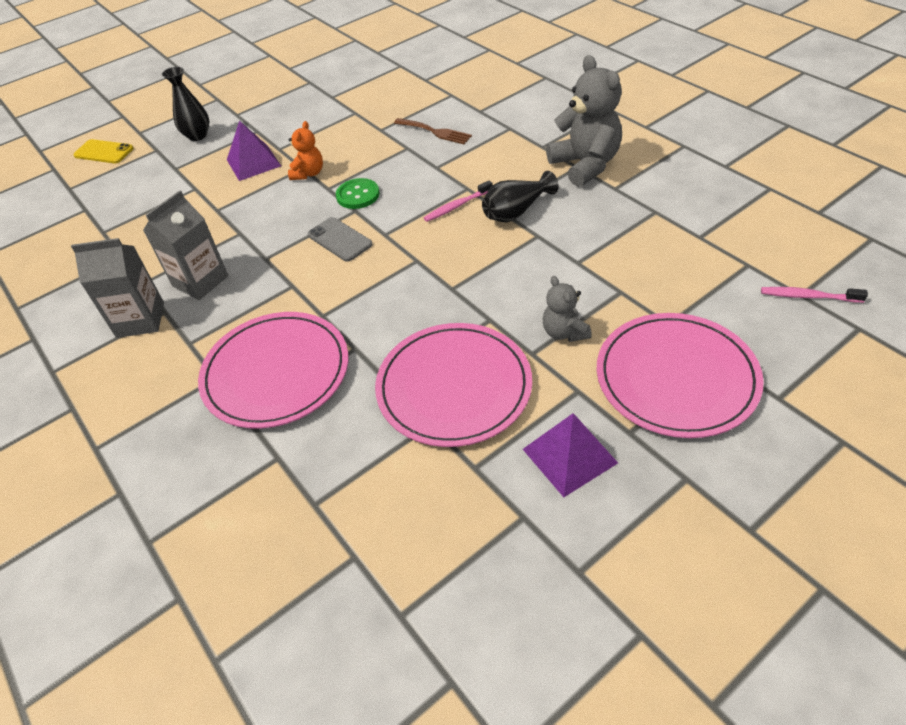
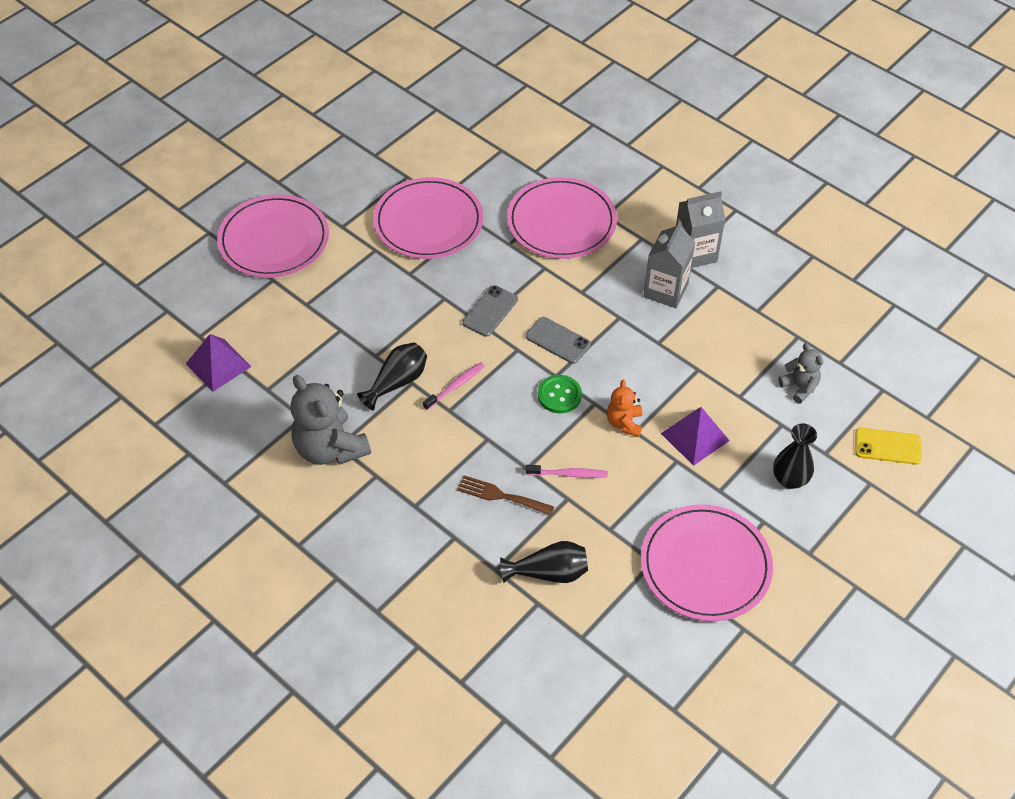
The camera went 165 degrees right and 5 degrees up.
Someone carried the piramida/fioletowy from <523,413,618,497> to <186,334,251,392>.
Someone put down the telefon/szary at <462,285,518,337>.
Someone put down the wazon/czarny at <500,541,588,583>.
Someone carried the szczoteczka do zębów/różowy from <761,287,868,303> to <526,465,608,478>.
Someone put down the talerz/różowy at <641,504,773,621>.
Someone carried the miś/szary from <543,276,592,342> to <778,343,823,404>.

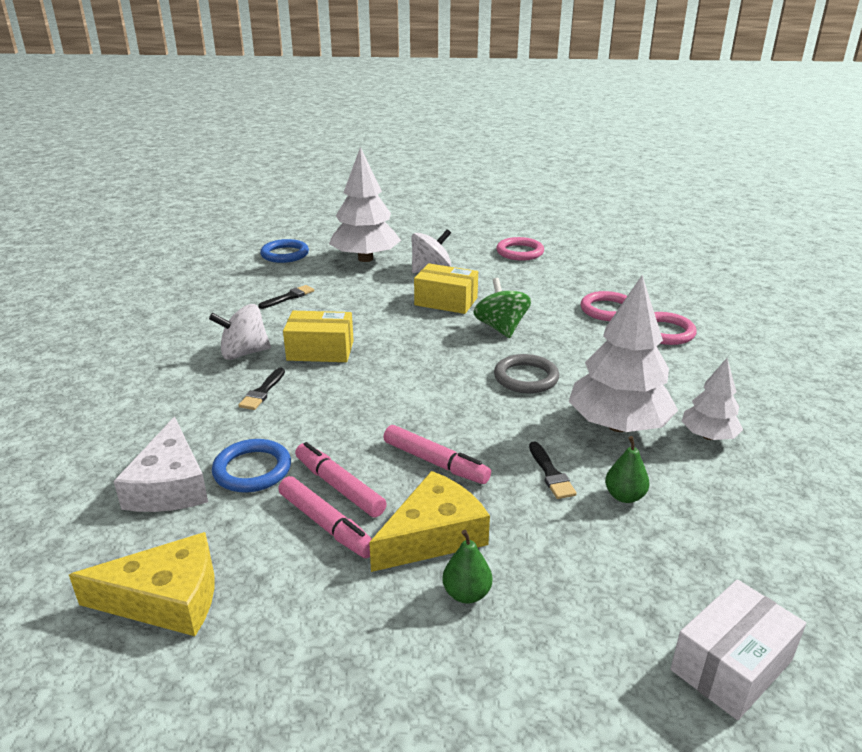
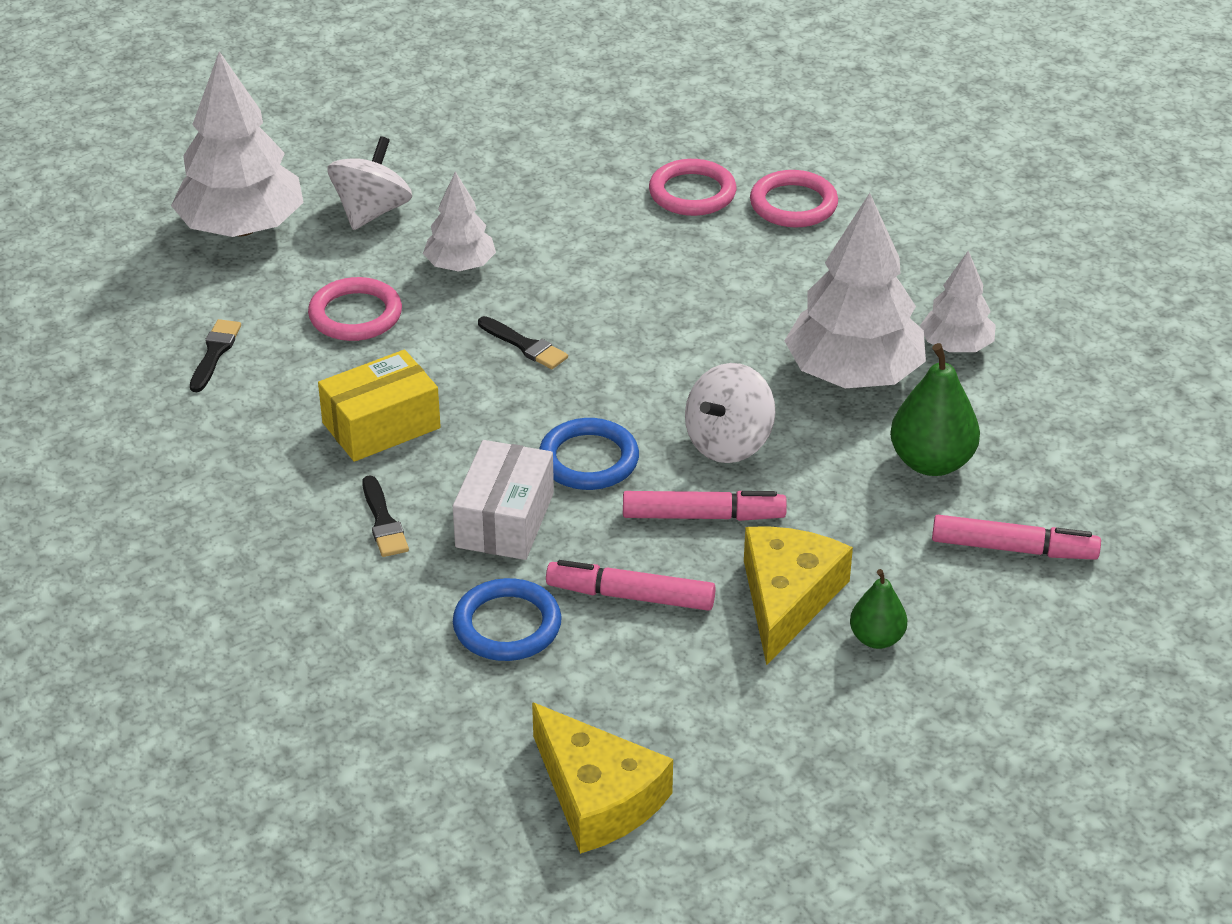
The camera went 35 degrees left and 10 degrees up.
Someone carried the pierścień/różowy from <496,237,544,261> to <308,277,402,341>.
Someone swapped the pudełko/żółty at <414,263,478,314> for the drzewko/biały at <423,172,496,272>.
Someone carried the pudełko/biały from <670,580,806,720> to <453,440,554,560>.
Someone carried the pędzel/czarny from <529,441,577,499> to <478,316,568,369>.
Someone rotated the ser/żółty at <69,532,214,636> by 90 degrees clockwise.
Someone carried the pierścień/niebieski from <260,239,309,263> to <539,418,639,490>.
Someone carried the bączek/biały from <209,304,271,360> to <685,363,775,463>.
Someone scaled the gruszka/zielony at <605,436,649,503> by 1.67.
Someone carried the flamaster/różowy from <278,476,372,558> to <932,515,1101,560>.
Someone took away the ser/biały at <114,417,208,512>.
Someone took away the bączek/zielony at <473,278,531,338>.
Someone took away the pierścień/szary at <494,354,559,393>.

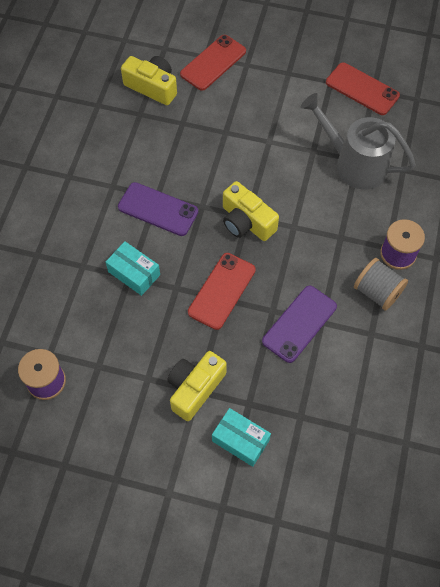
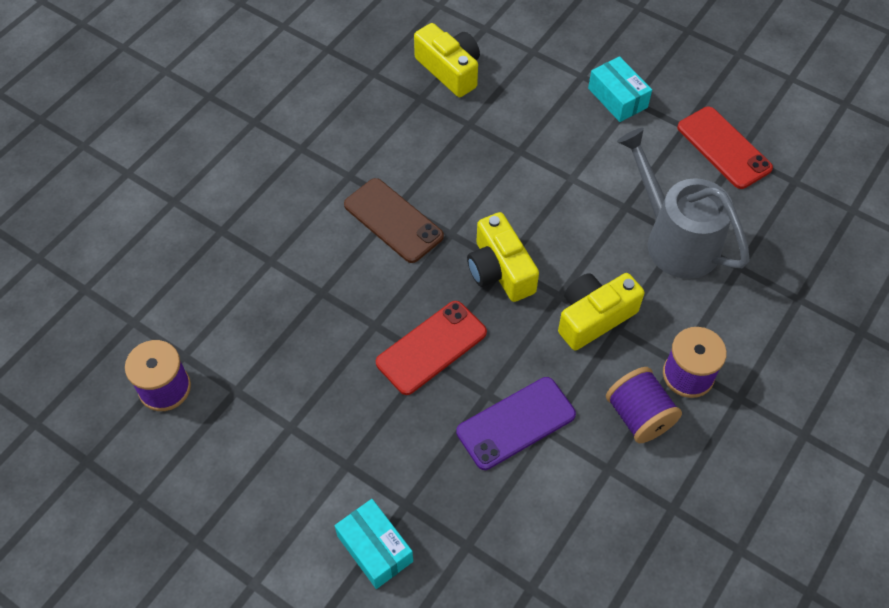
The camera went 20 degrees right and 5 degrees down.
Someone repainted the telefon/fioletowy at <118,182,198,236>, which became the telefon/brązowy at <344,178,444,263>.
Someone carried the aparat fotograficzny/żółty from <167,351,227,421> to <558,273,644,351>.
Someone carried the pudełko/turkusowy from <106,241,160,296> to <588,56,652,122>.
Someone repainted the szpulka/szary at <354,258,408,311>, which became the szpulka/fioletowy at <606,367,682,443>.
Someone took away the telefon/czerwony at <180,35,246,91>.

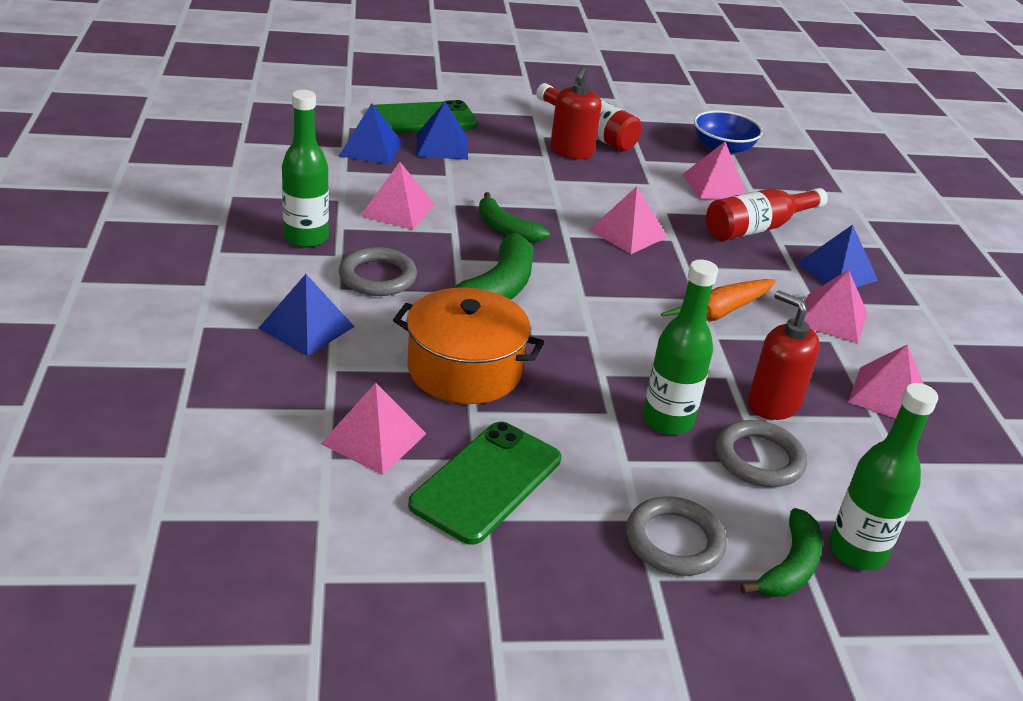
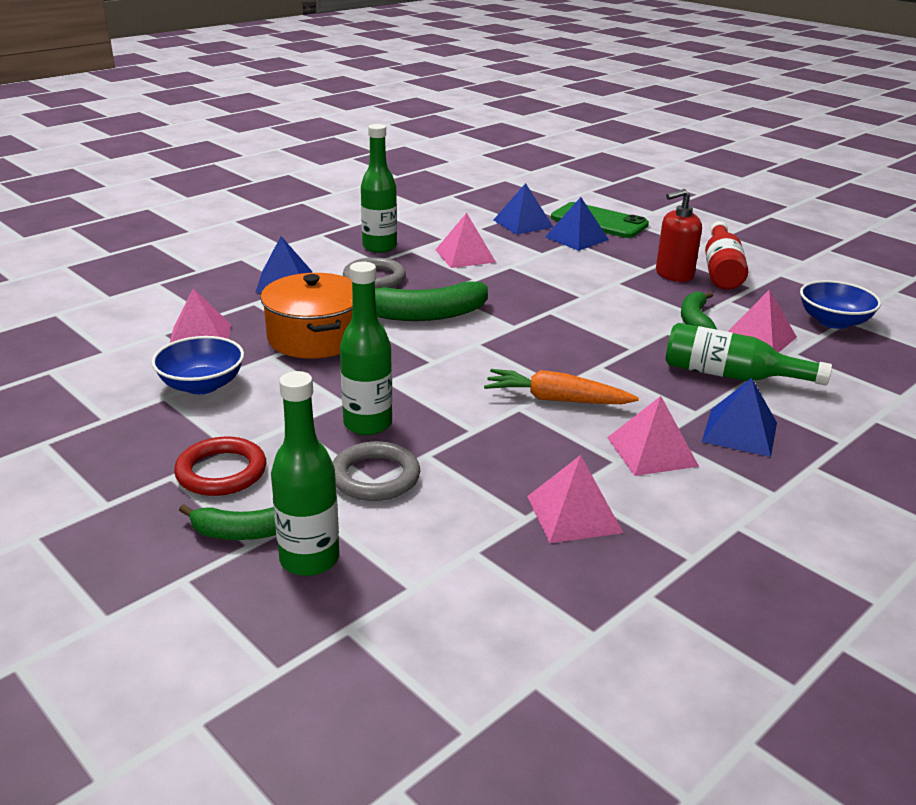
The camera went 55 degrees right and 5 degrees down.
Someone swapped the telefon/zielony at <408,422,561,545> for the miska/niebieski at <151,336,244,394>.
Someone repainted the pierścień/szary at <626,496,727,576>, which became the pierścień/czerwony at <174,437,266,496>.
Someone repainted the butelka/czerwony at <706,188,828,241>, which became the butelka/zielony at <666,323,832,386>.
Someone carried the banan/zielony from <479,192,550,243> to <681,291,717,330>.
Someone took away the piramida/różowy at <589,186,667,254>.
Someone took away the dozownik mydła/czerwony at <748,290,820,420>.

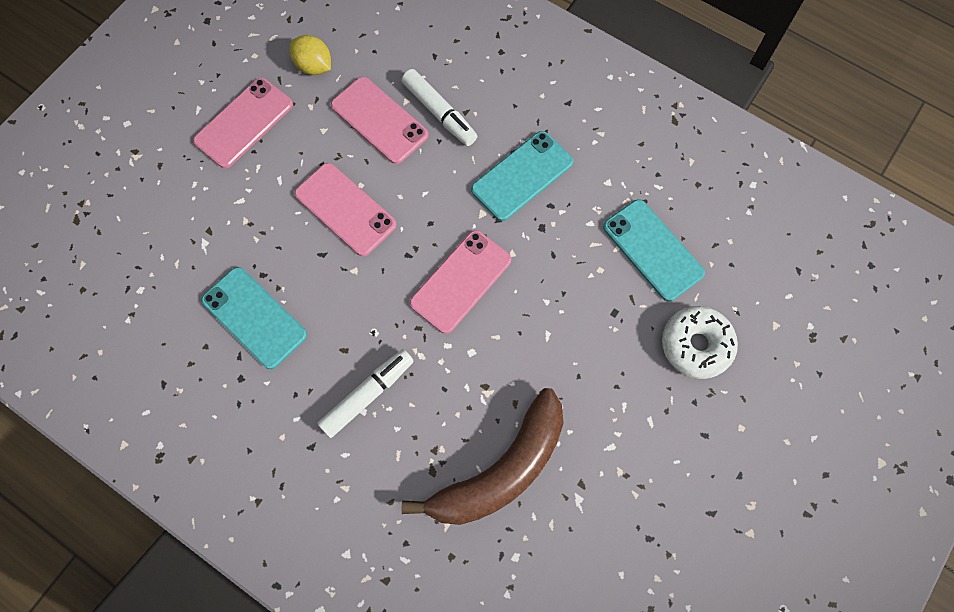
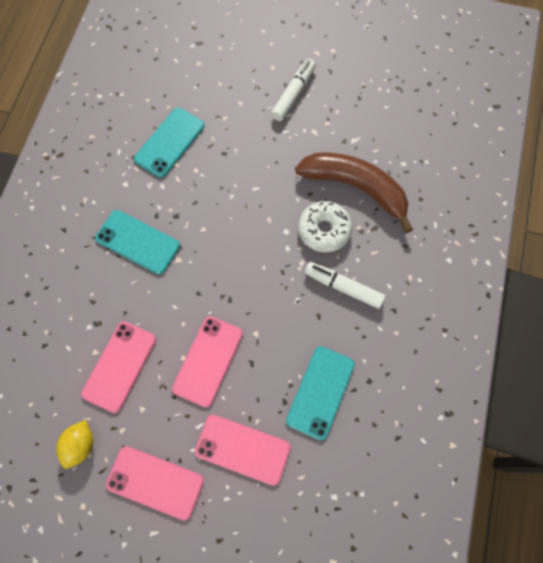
The camera went 110 degrees left and 0 degrees up.
Someone carried the telefon/różowy from <410,230,511,334> to <195,415,291,486>.
Someone carried the flamaster/biały from <402,69,477,146> to <271,59,316,121>.
Someone carried the donut/biały from <662,306,738,379> to <298,201,352,253>.

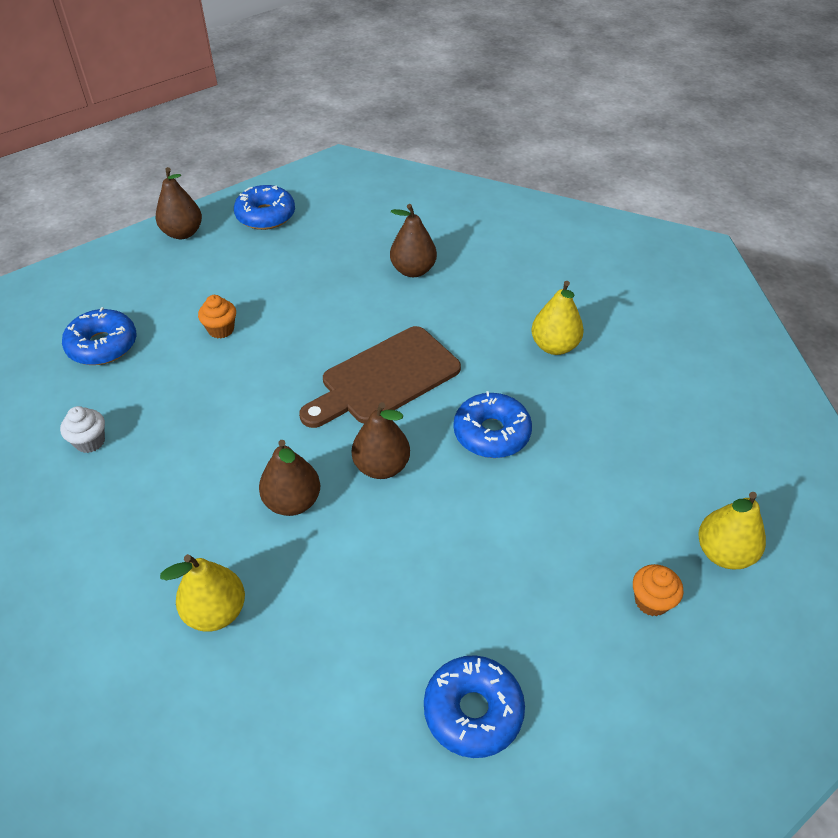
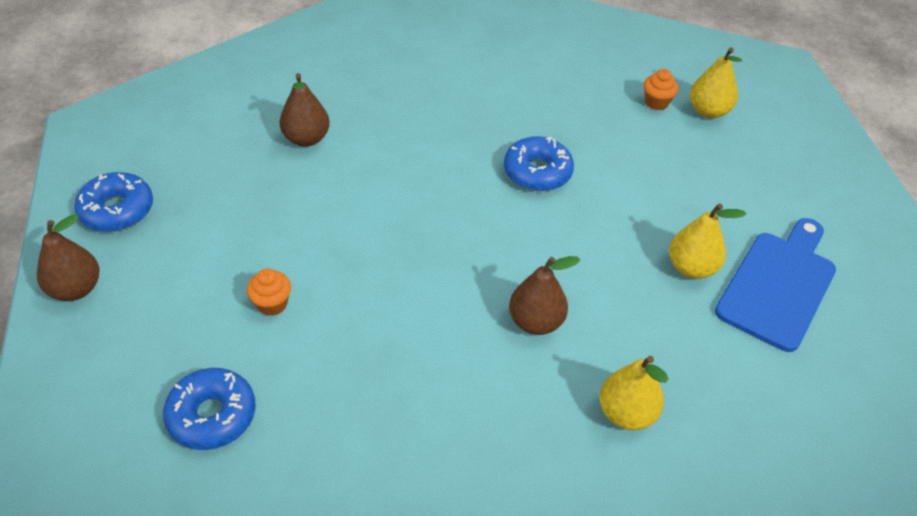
The camera went 65 degrees left and 0 degrees up.
Someone carried the muffinka/pomarańczowy from <633,564,683,616> to <644,69,678,110>.
Someone carried the gruszka/żółty from <531,281,584,355> to <669,204,746,279>.
Someone swapped the donut/niebieski at <424,655,525,758> for the deska do krojenia/niebieski at <715,218,836,352>.
Someone took away the muffinka/biały at <60,406,105,453>.
Someone took away the deska do krojenia/brązowy at <299,326,461,428>.
Someone took away the gruszka/brązowy at <352,402,410,479>.

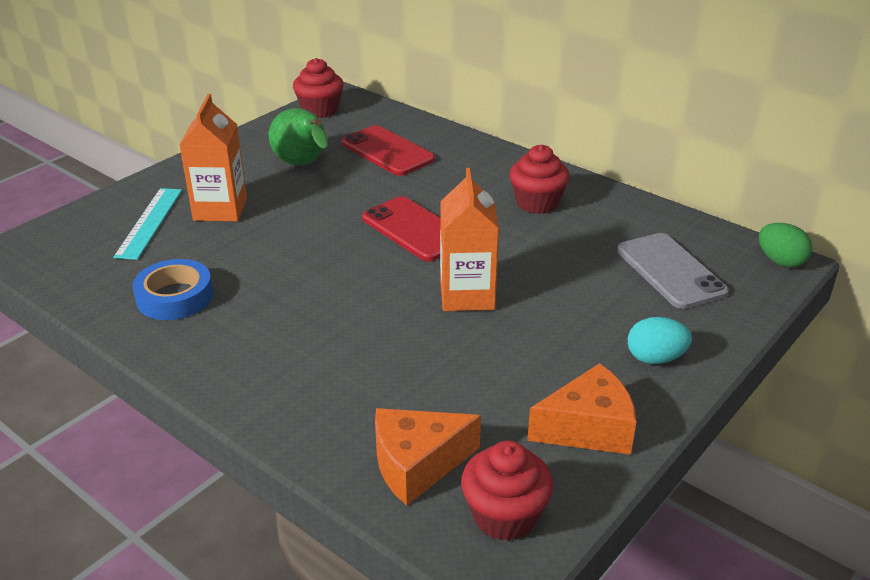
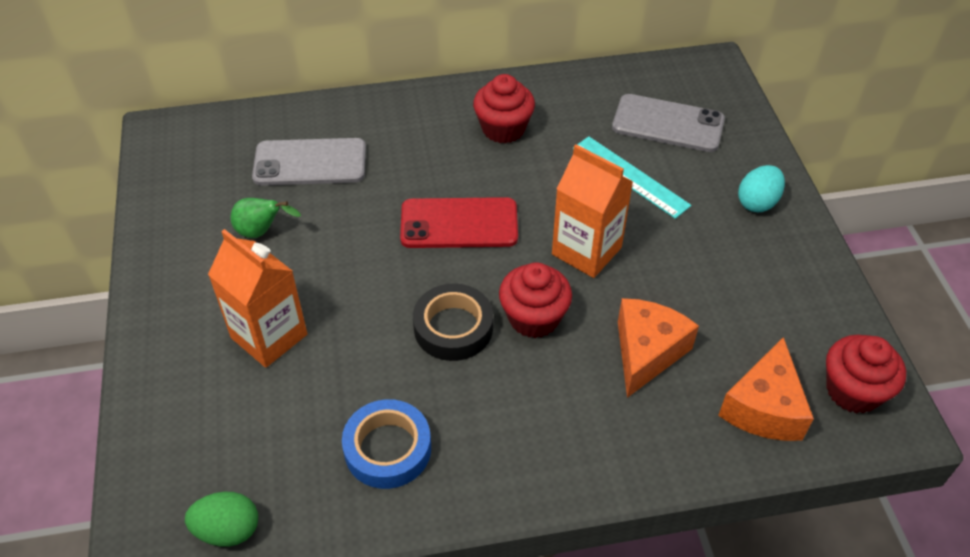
The camera went 50 degrees left and 15 degrees up.
Someone carried the jajko/zielony from <759,223,813,267> to <185,491,258,547>.
Someone scaled the gruszka/zielony at <269,108,328,165> by 0.60.
Someone repainted the telefon/czerwony at <341,125,435,176>, which became the telefon/szary at <252,138,366,186>.
Someone put down the taśma klejąca/czarny at <413,283,493,361>.
Someone carried the muffinka/czerwony from <293,58,344,118> to <499,262,572,338>.
Someone carried the linijka/turkusowy from <113,188,182,260> to <573,136,691,219>.
Someone carried the ser/pomarańczowy from <527,363,636,455> to <618,298,699,398>.

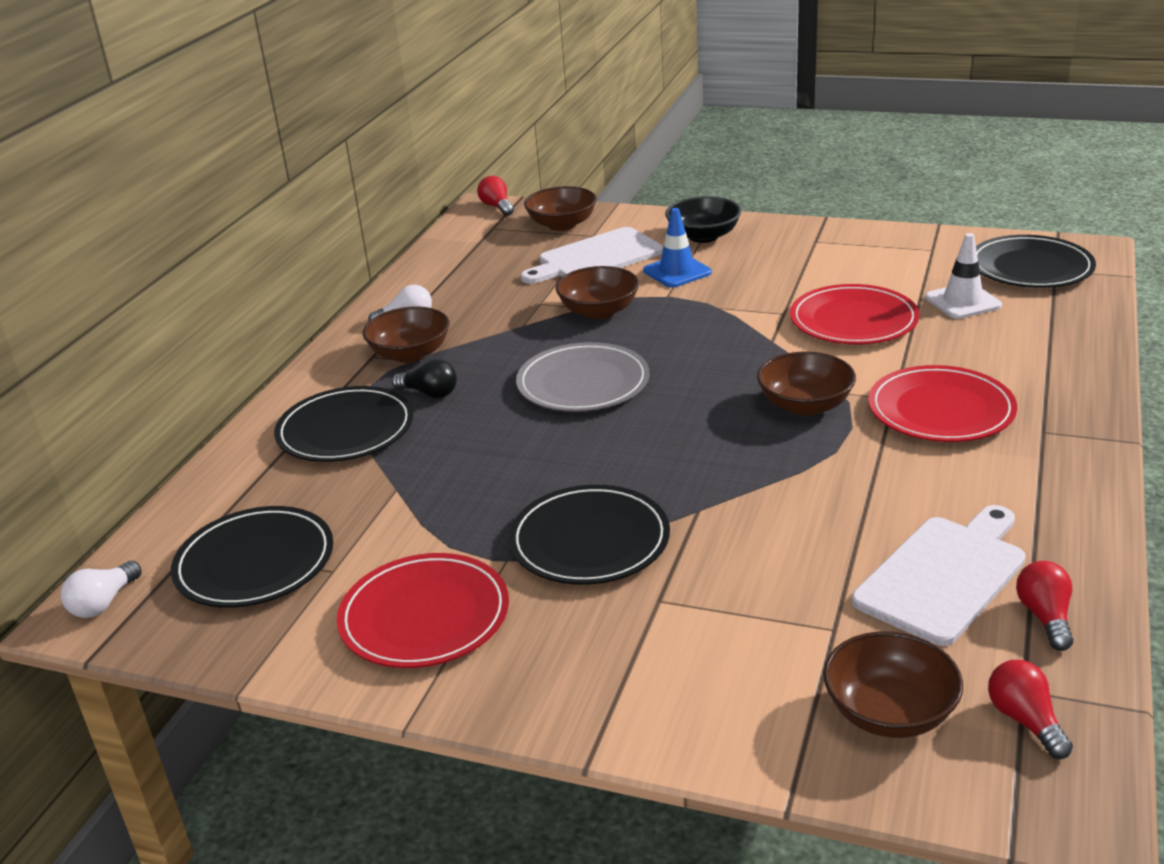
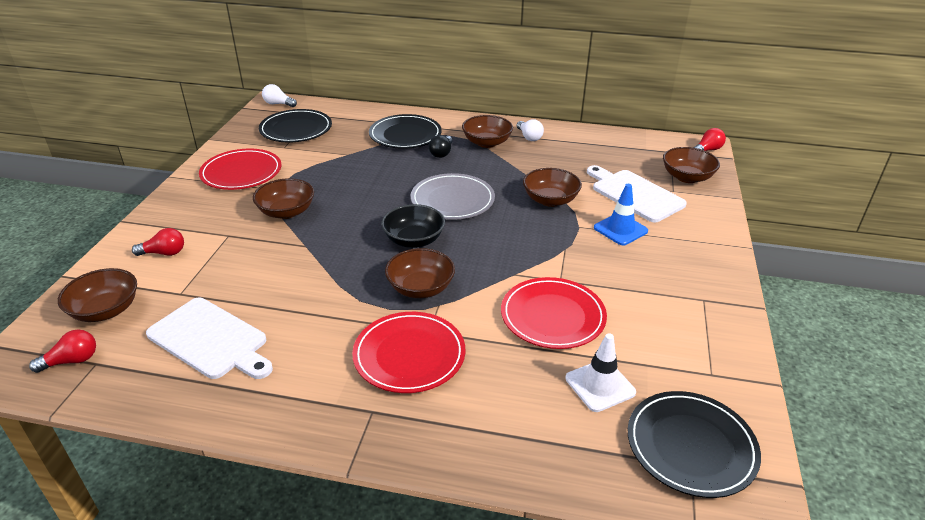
The camera went 80 degrees right and 5 degrees up.
Someone carried the żarówka/czerwony from <1016,561,1073,651> to <132,228,184,256>.
Someone swapped the talerz/czarny at <509,485,670,585> for the miska/brązowy at <253,178,314,219>.
Someone carried the miska/czarny from <665,196,742,243> to <381,204,445,248>.

